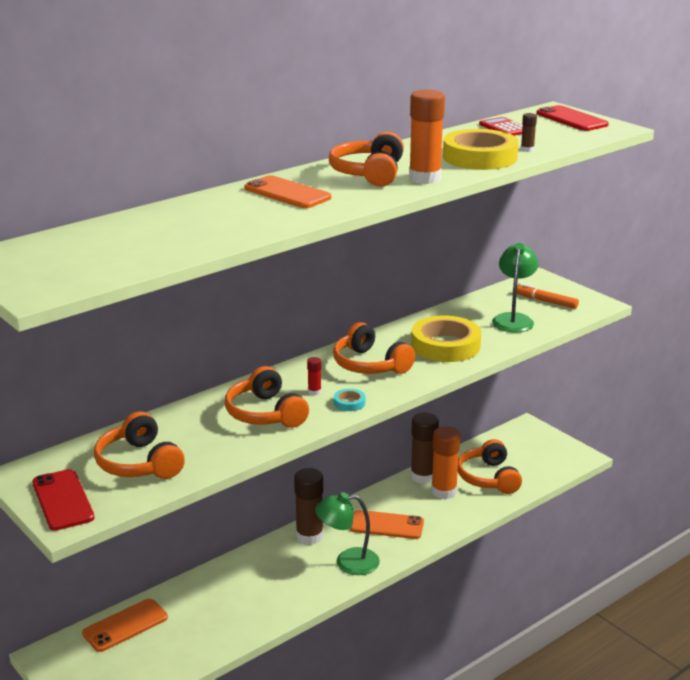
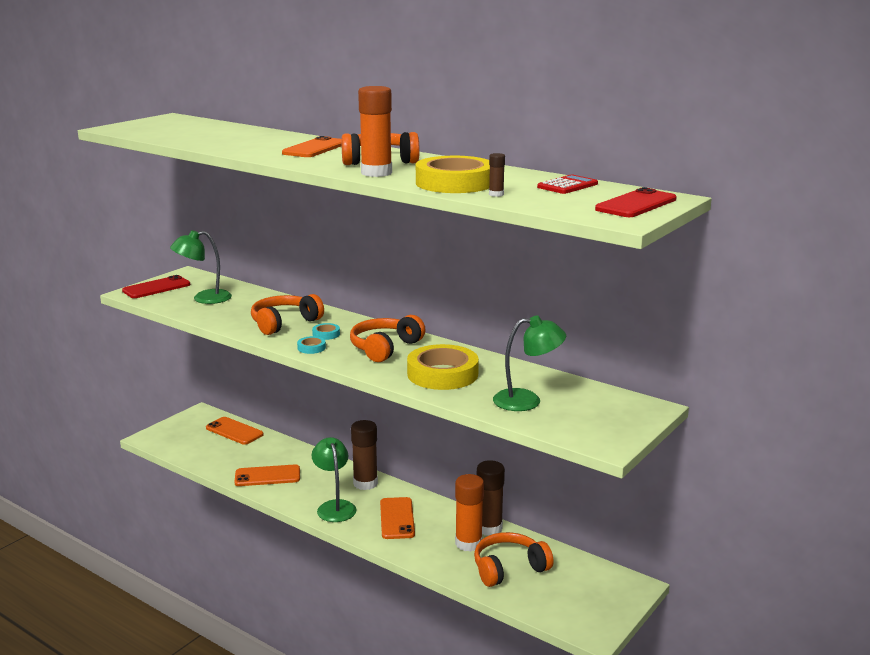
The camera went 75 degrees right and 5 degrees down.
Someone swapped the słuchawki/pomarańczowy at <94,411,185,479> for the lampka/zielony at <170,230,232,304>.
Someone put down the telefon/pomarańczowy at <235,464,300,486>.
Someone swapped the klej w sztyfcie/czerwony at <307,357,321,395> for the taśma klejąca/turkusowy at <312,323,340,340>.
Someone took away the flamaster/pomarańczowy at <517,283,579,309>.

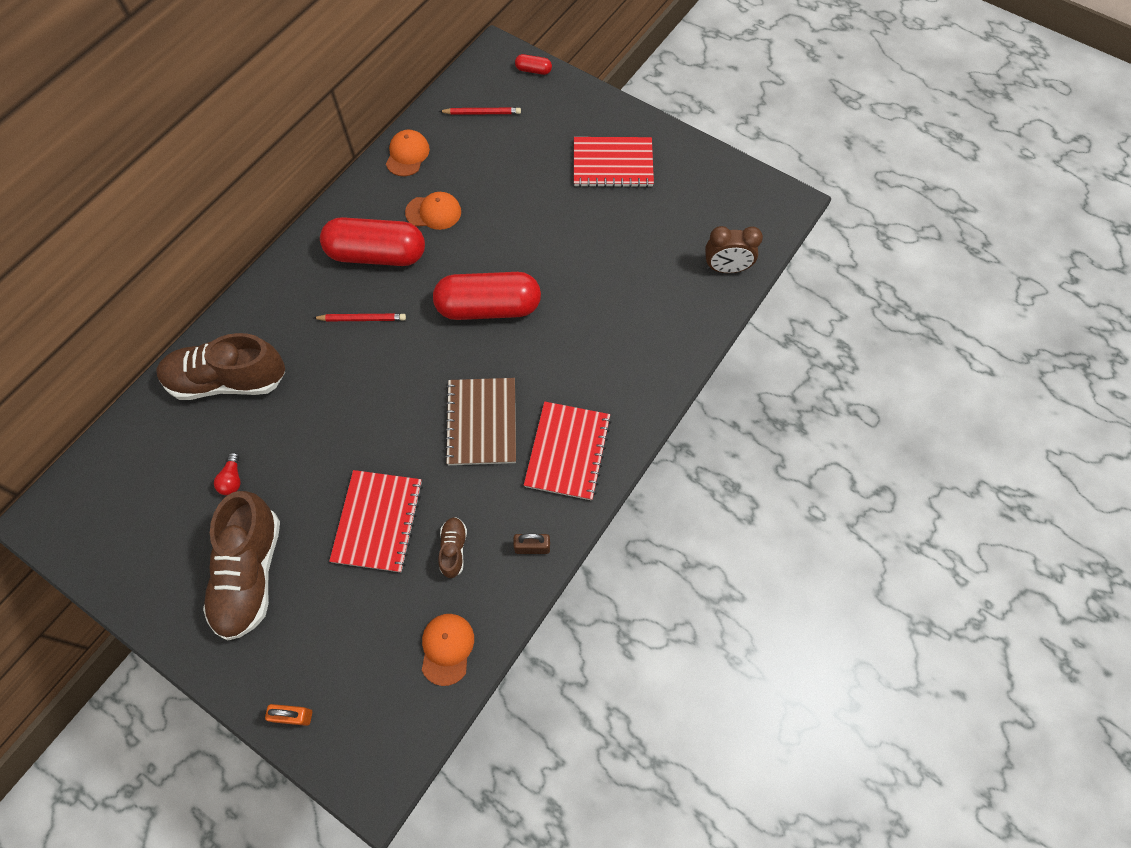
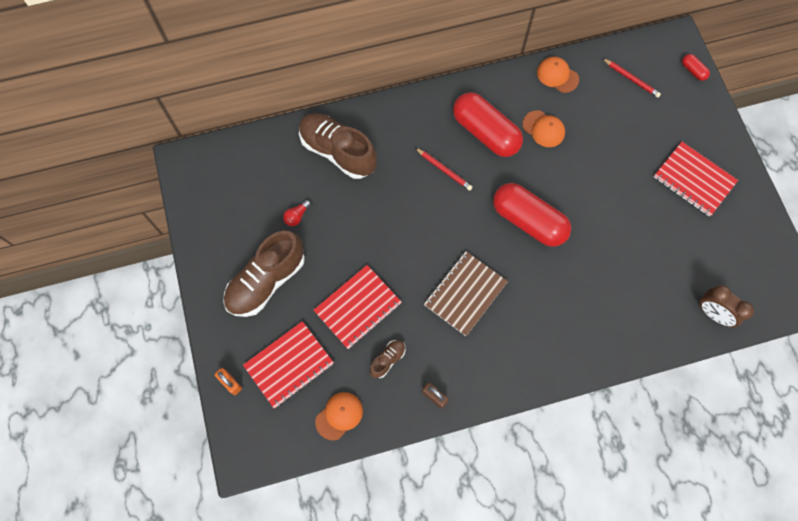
The camera went 40 degrees right and 5 degrees up.
Someone carried the zeszyt/czerwony from <524,401,611,501> to <243,321,334,408>.
Someone rotated the czapka/pomarańczowy at <386,130,430,176> by 105 degrees counterclockwise.

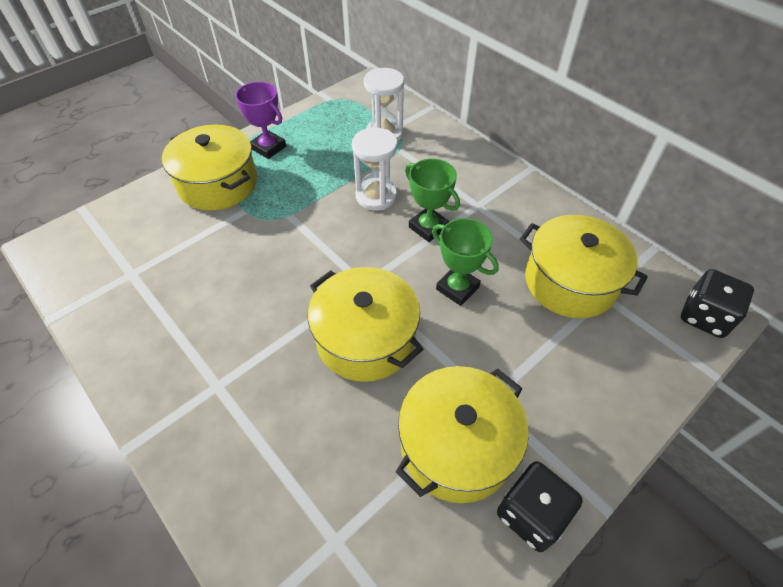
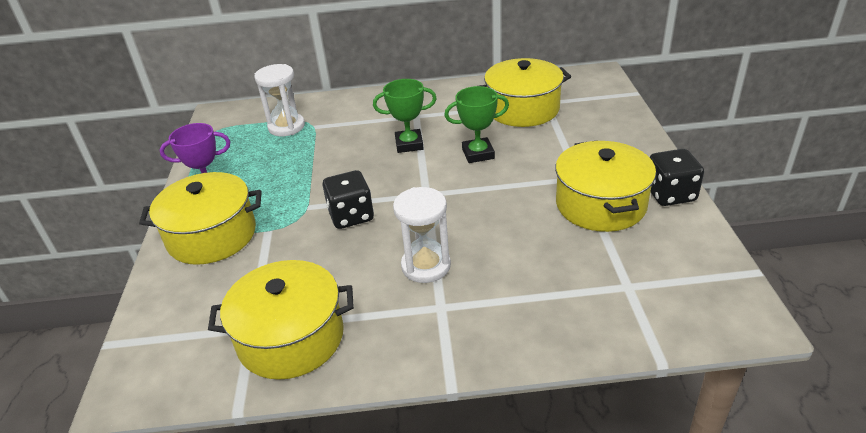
The camera went 50 degrees left and 15 degrees down.
Someone carried the garnek/żółty from <308,267,423,382> to <208,260,354,380>.
Someone carried the kostka do gry/czarny from <681,269,754,338> to <323,170,374,229>.
Someone carried the klepsydra/biały from <352,128,398,211> to <393,187,451,283>.

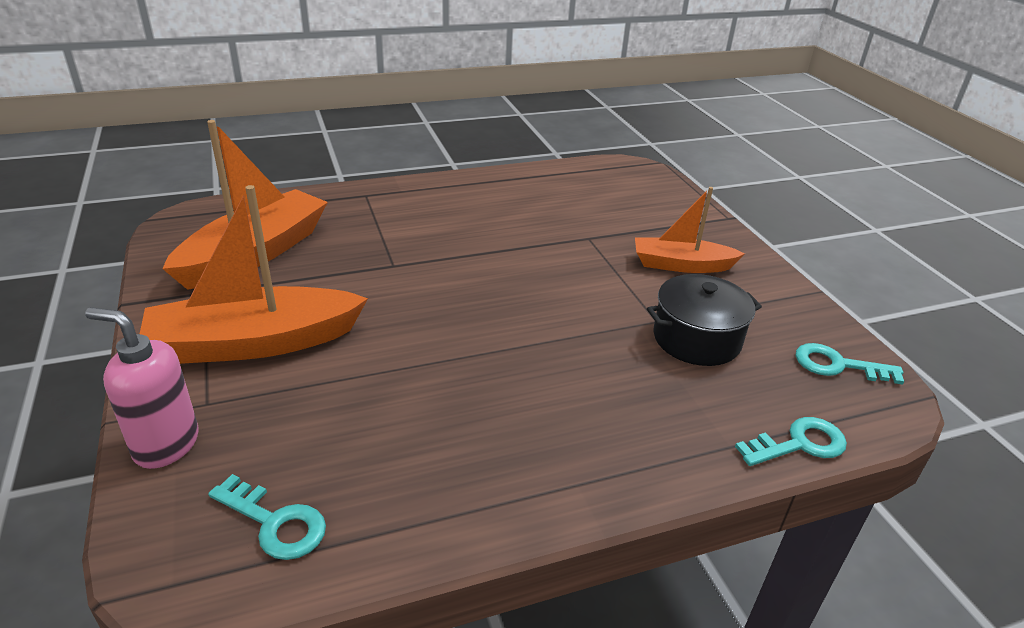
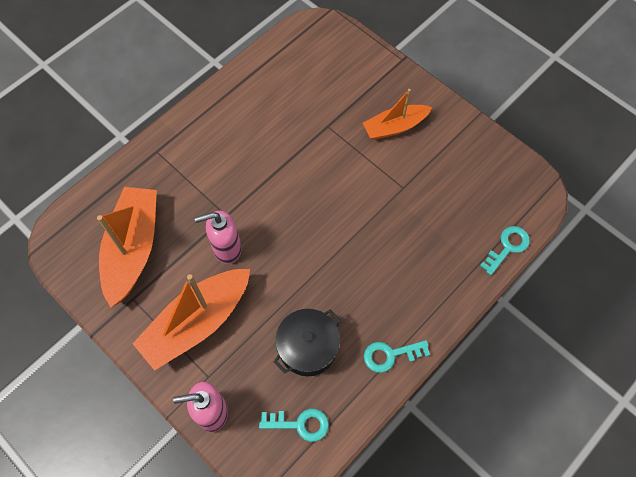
The camera went 25 degrees left and 30 degrees up.
Someone put down the dozownik mydła/różowy at <195,211,242,264>.
Someone carried the garnek/czarny from <647,274,762,366> to <274,309,341,376>.
Someone carried the klucz/turkusowy from <796,343,904,385> to <364,340,430,373>.

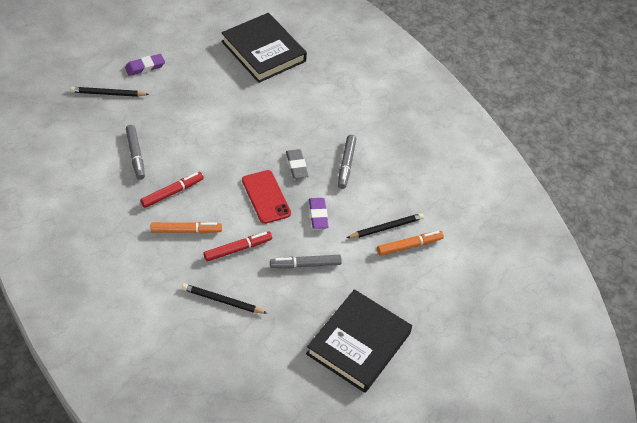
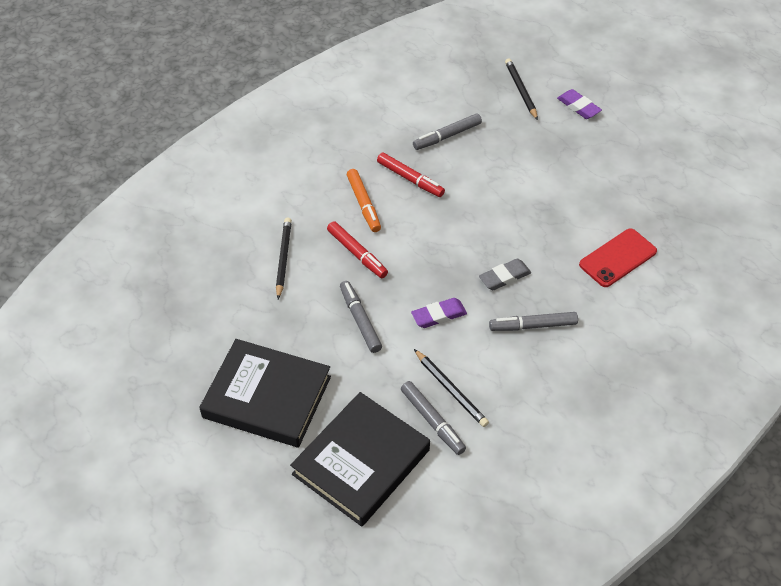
The camera went 80 degrees right and 0 degrees up.
Someone carried the książka/czarny from <221,13,307,83> to <290,392,430,527>.
Someone repainted the flamaster/pomarańczowy at <377,231,444,256>, which became the flamaster/szary at <401,381,466,455>.
Someone carried the telefon/czerwony from <242,170,291,224> to <579,228,657,287>.

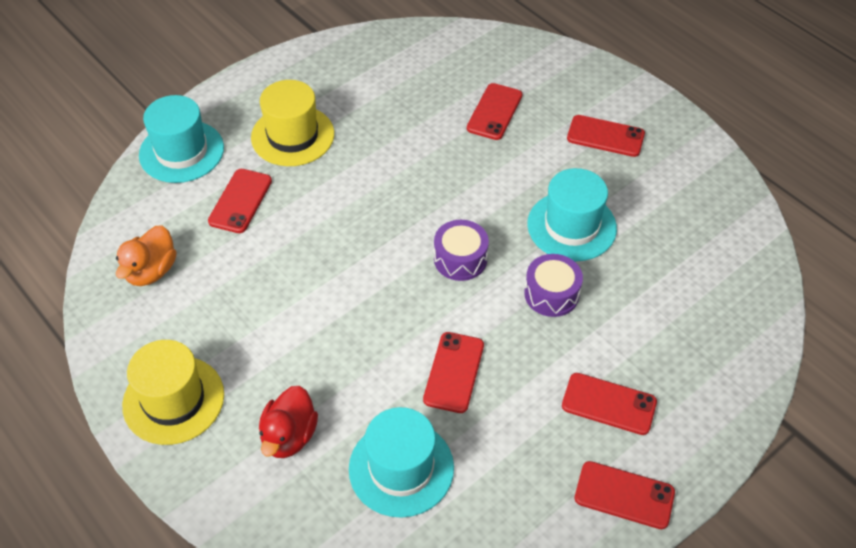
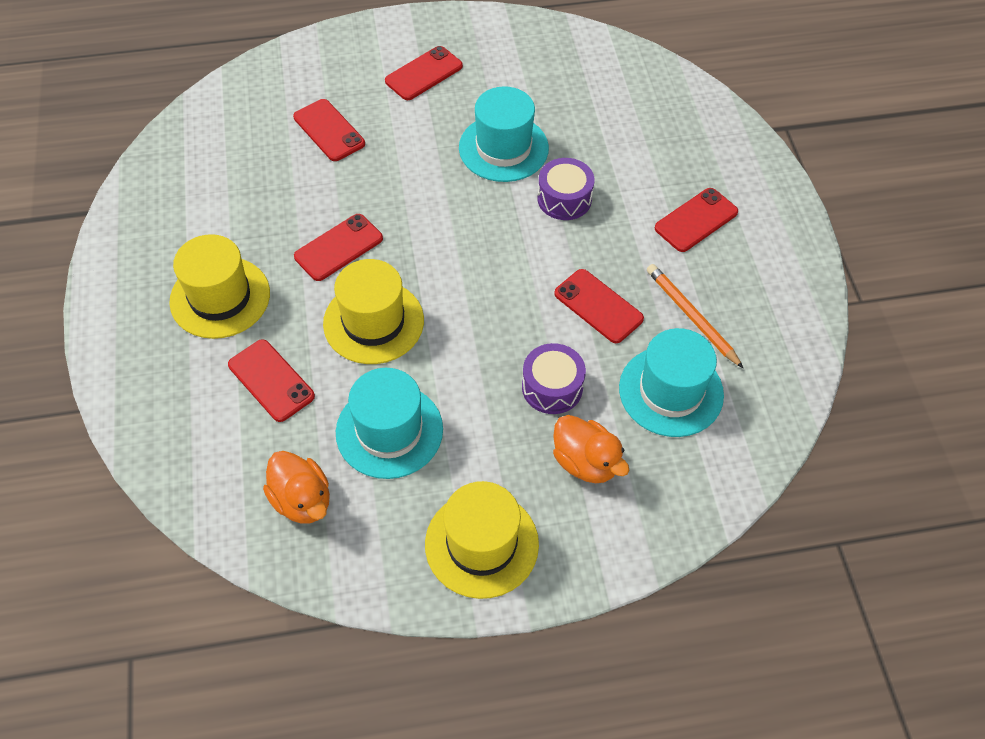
The camera went 60 degrees left and 5 degrees up.
Someone carried the telefon/czerwony from <575,461,675,529> to <294,214,383,281>.
Someone put down the kapelusz/żółty at <323,259,424,364>.
Someone carried the kapelusz/turkusowy from <139,95,224,183> to <336,368,443,479>.
Someone carried the bęben/fioletowy from <434,220,489,281> to <522,343,586,414>.
Someone repainted the kaczka/czerwony at <259,386,318,458>, which became the kaczka/pomarańczowy at <553,415,630,483>.
Someone put down the ołówek/pomarańczowy at <647,264,743,368>.

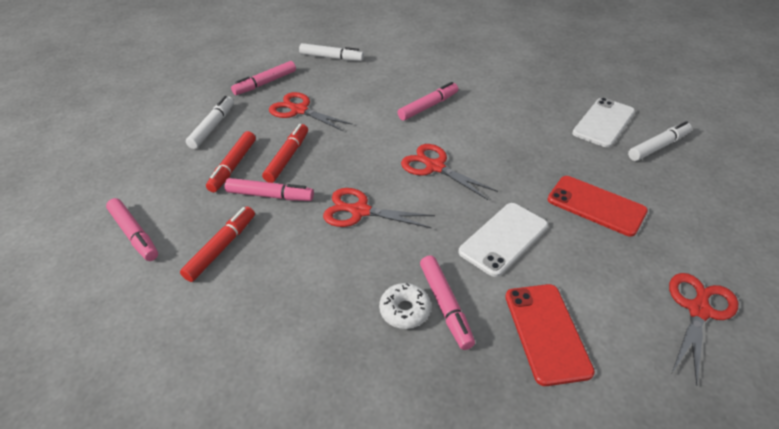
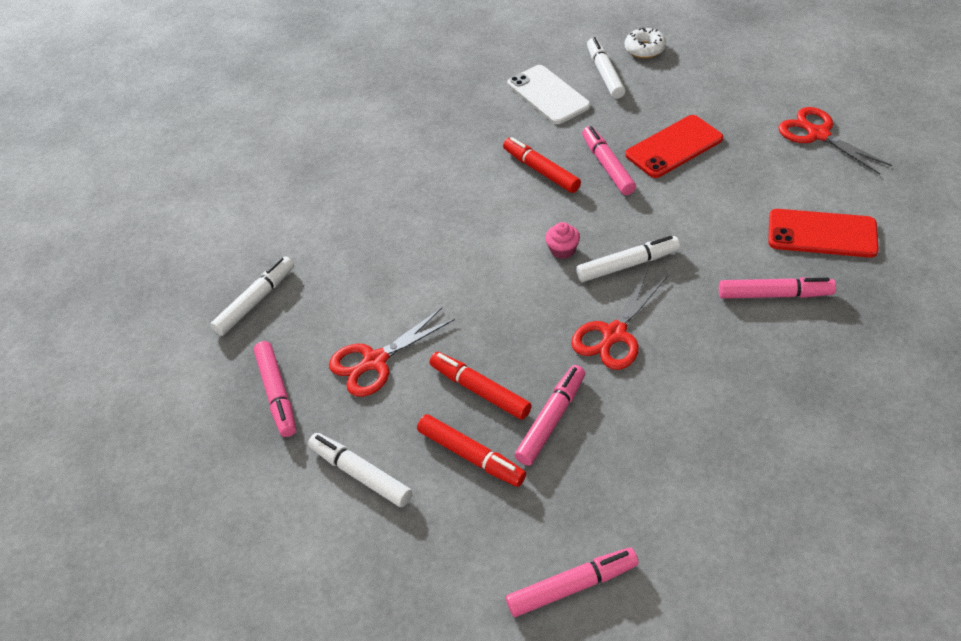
The camera went 65 degrees left and 5 degrees up.
Someone carried the flamaster/czerwony from <180,207,255,282> to <503,137,581,193>.
Someone swapped the nożyczki/czerwony at <401,144,498,200> for the muffinka/różowy at <545,222,580,259>.
Someone put down the flamaster/biały at <576,236,680,282>.
Someone carried the flamaster/różowy from <397,82,458,121> to <582,126,636,195>.
Someone carried the donut/biały from <379,283,431,329> to <625,28,666,58>.
Someone took away the telefon/biały at <458,203,548,277>.

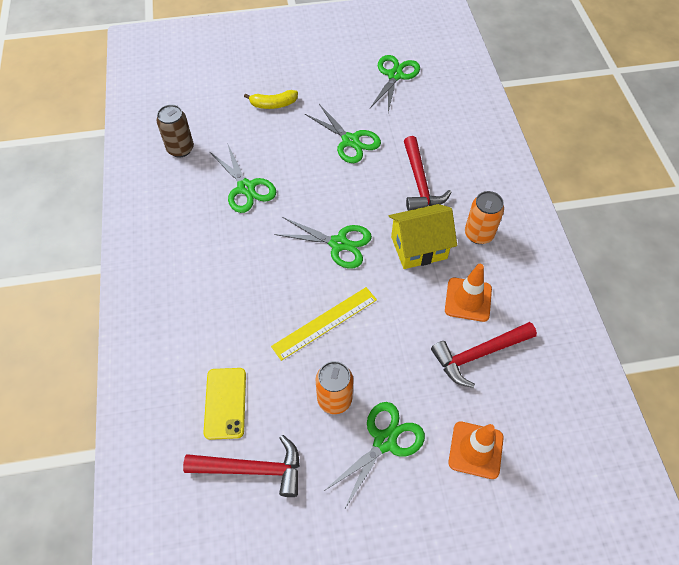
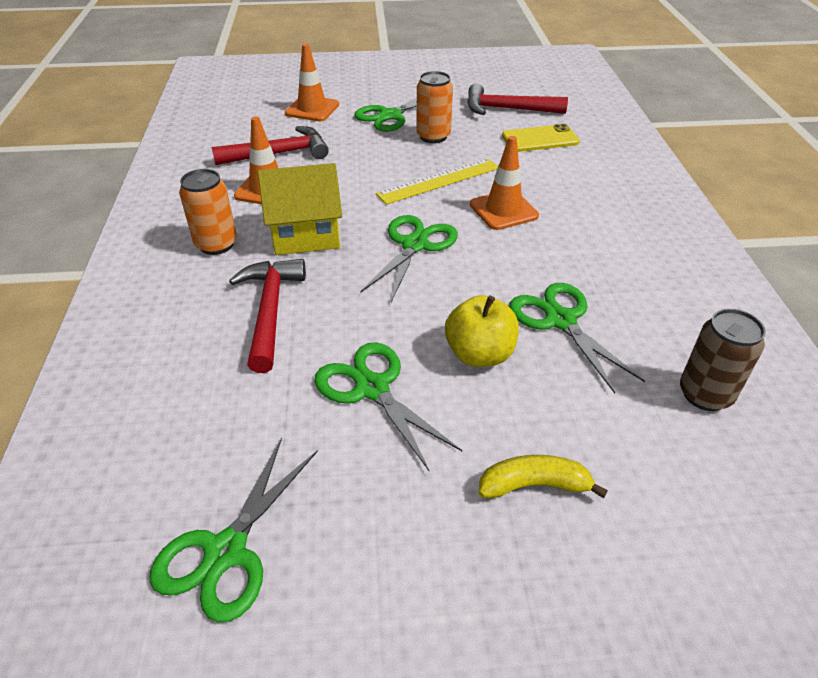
The camera went 175 degrees left and 15 degrees down.
Someone rotated the nożyczki/zielony at <275,217,372,268> by 90 degrees clockwise.
Someone put down the jabłko/żółty at <445,295,519,367>.
Someone put down the pachołek/pomarańczowy at <470,136,539,230>.
Someone rotated the telefon/żółty at <203,368,246,440> by 75 degrees clockwise.

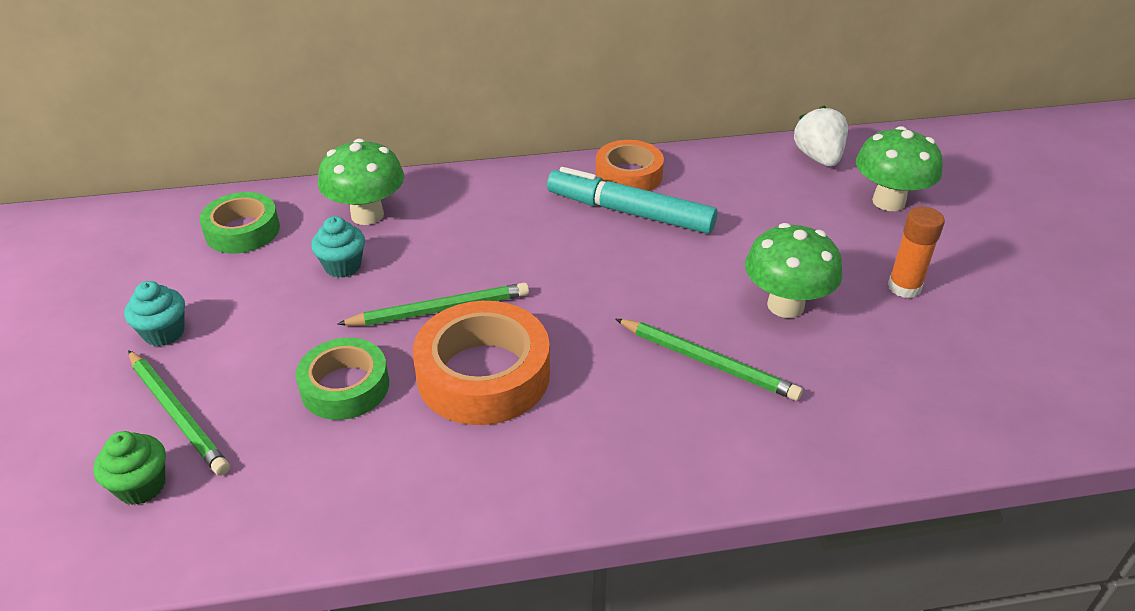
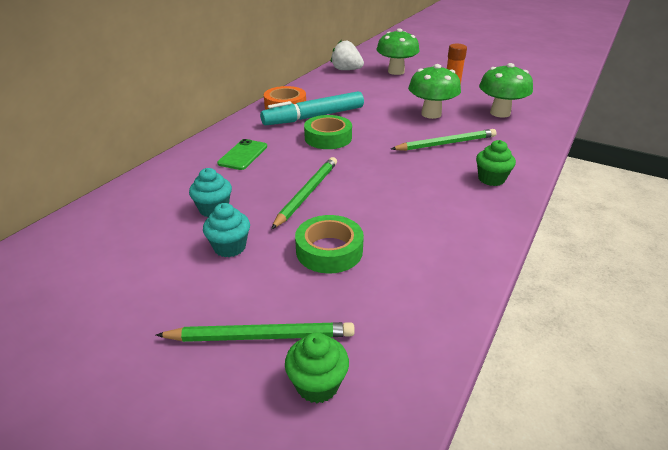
The camera went 50 degrees left and 5 degrees down.
Someone carried the muffinka/turkusowy from <124,281,185,346> to <203,203,250,257>.
Someone put down the telefon/zielony at <217,139,267,170>.
Someone carried the taśma klejąca/zielony from <199,192,280,254> to <304,115,352,149>.
Someone put down the muffinka/zielony at <476,140,516,186>.
Someone carried the grzyb/zielony from <318,139,404,225> to <479,63,533,118>.
Someone took away the taśma klejąca/pomarańczowy at <413,301,550,425>.

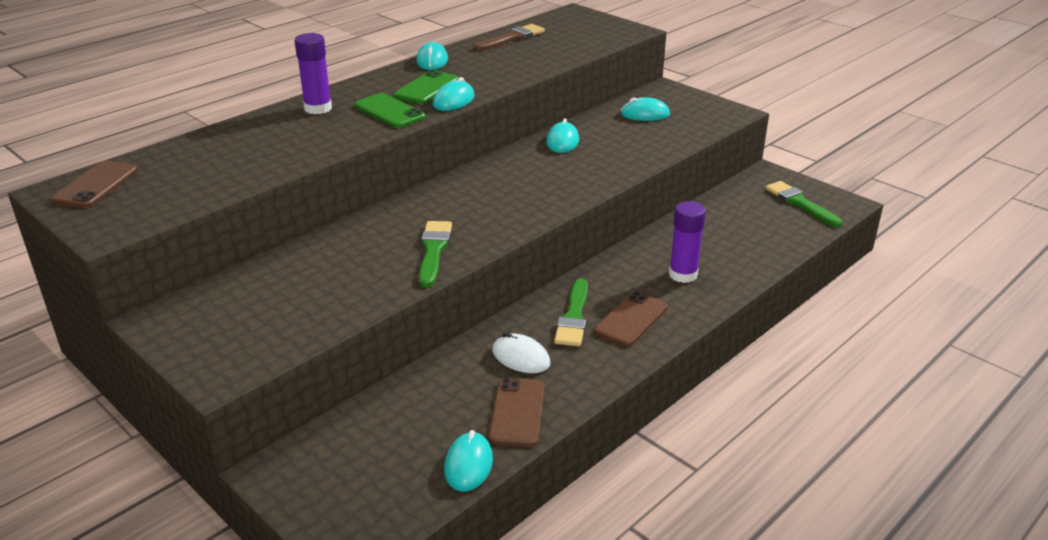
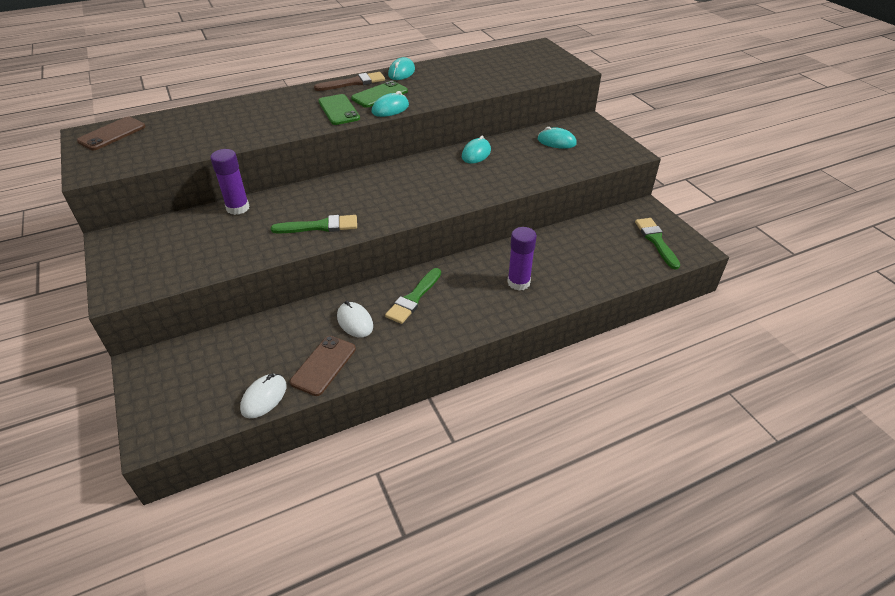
The camera went 20 degrees right and 10 degrees up.
Someone carried the klej w sztyfcie/fioletowy from <294,33,332,114> to <210,149,249,215>.
Someone repainted the myszka/turkusowy at <444,430,493,492>, which became the myszka/biały at <240,374,286,418>.
Someone rotated the pędzel/zielony at <419,221,452,287> by 60 degrees clockwise.
Someone carried the pędzel/brązowy from <474,24,545,51> to <314,72,385,91>.
Someone took away the telefon/brązowy at <594,291,668,346>.

